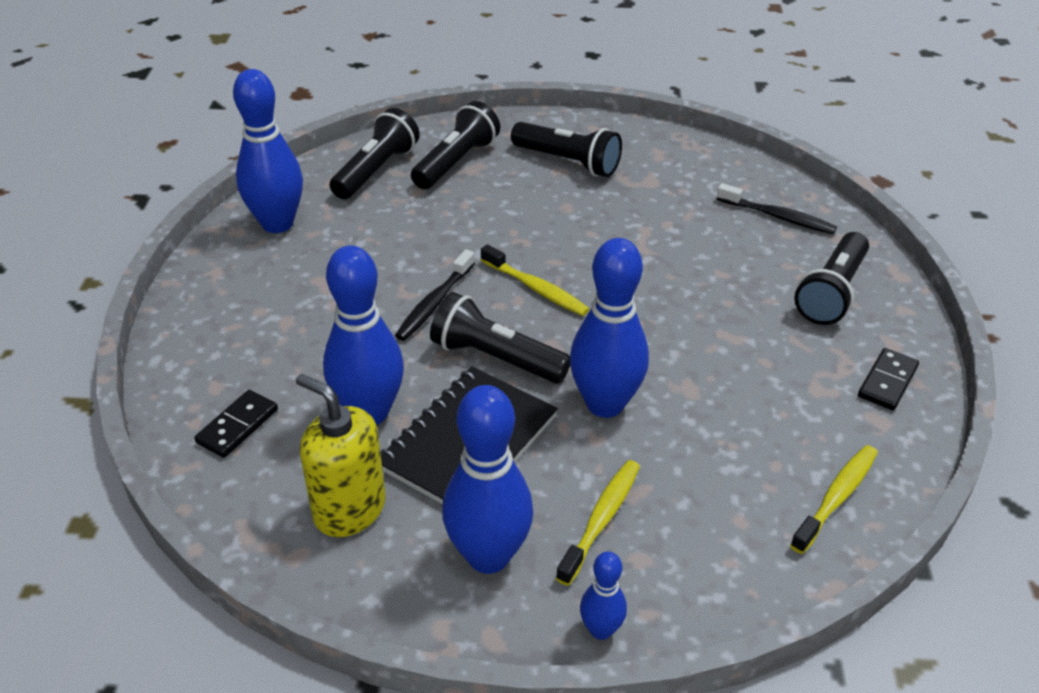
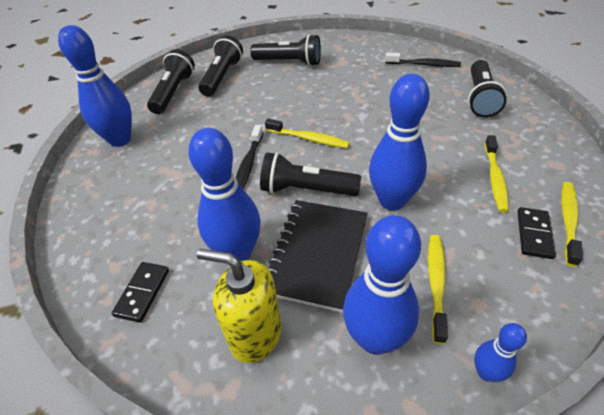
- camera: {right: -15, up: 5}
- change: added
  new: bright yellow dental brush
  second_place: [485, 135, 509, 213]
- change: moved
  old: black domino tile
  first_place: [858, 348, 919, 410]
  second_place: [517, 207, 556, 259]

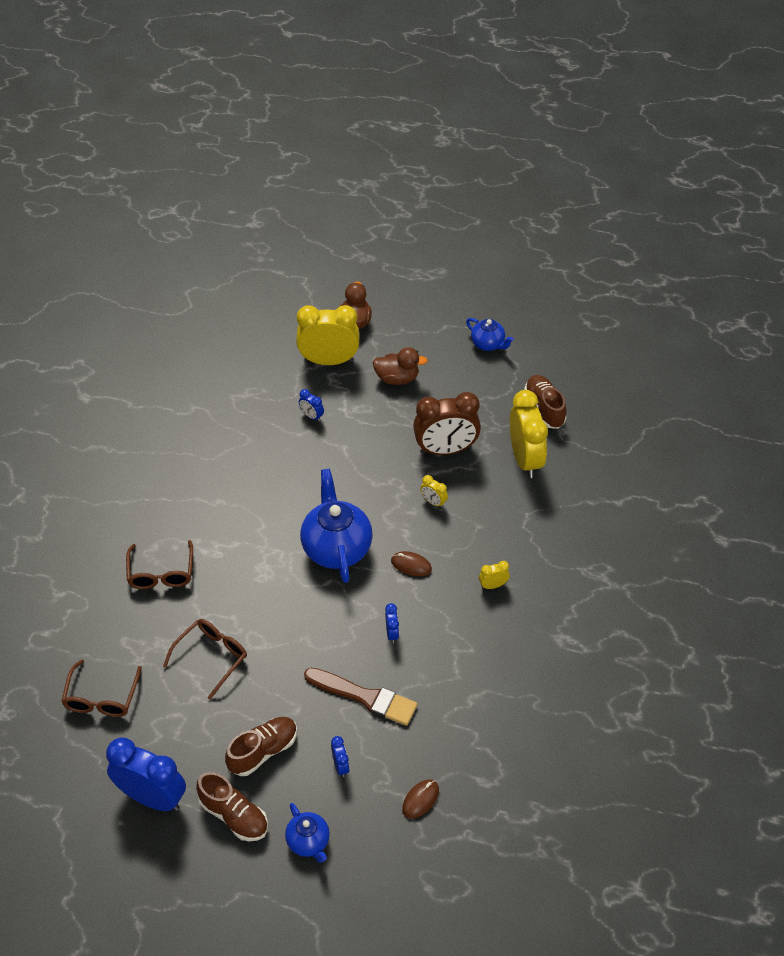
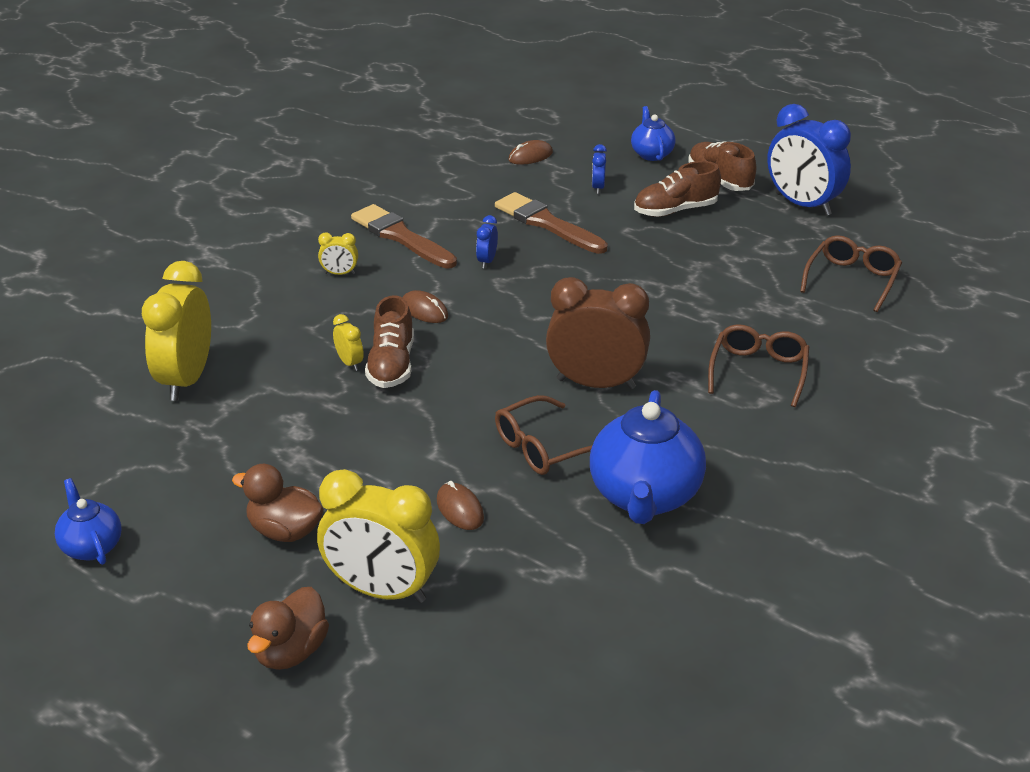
- camera: {right: -160, up: -15}
- change: added
  new: dark brown brush
  second_place: [351, 204, 457, 269]
- change: moved
  old: dark brown sneaker
  first_place: [524, 375, 567, 429]
  second_place: [365, 295, 414, 388]
- change: replaced
  old: royal blue alarm clock
  new: dark brown PC mouse
  first_place: [299, 389, 324, 421]
  second_place: [437, 481, 484, 530]
- change: moved
  old: dark brown spectacles
  first_place: [163, 619, 247, 700]
  second_place: [495, 395, 593, 475]
- change: moved
  old: dark brown alarm clock
  first_place: [413, 392, 481, 455]
  second_place: [546, 277, 650, 389]
- change: moved
  old: royal blue teapot
  first_place: [300, 469, 373, 583]
  second_place: [590, 390, 706, 524]

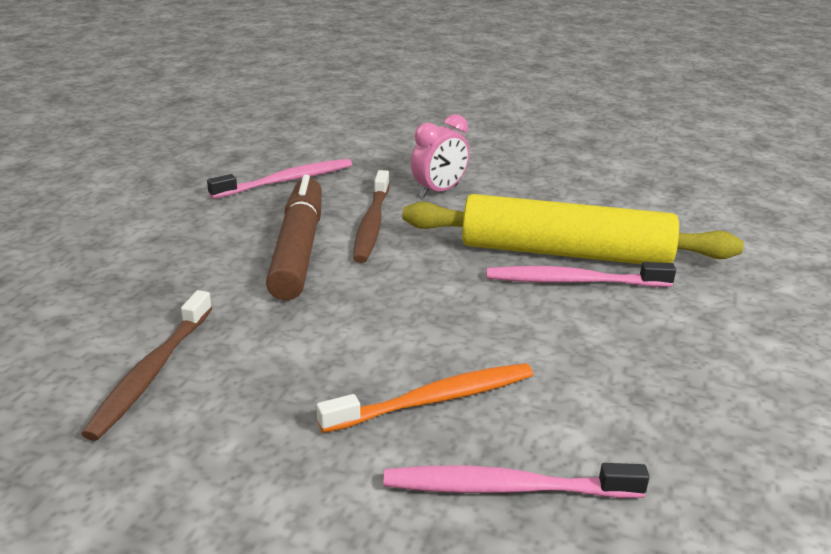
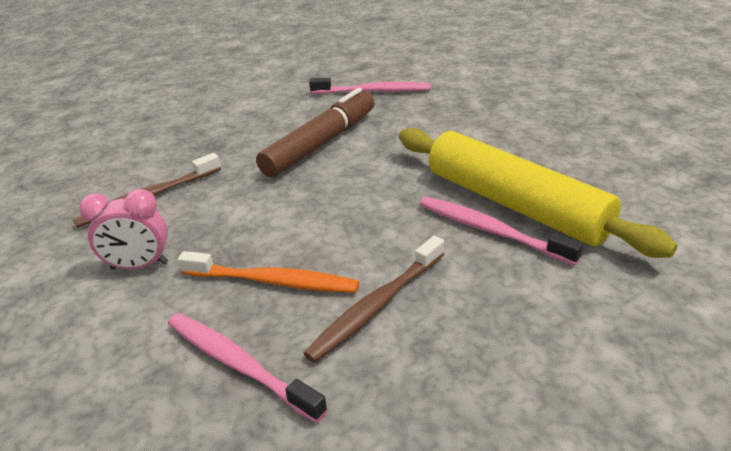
- camera: {right: 40, up: 5}
- change: moved
  old: pink alarm clock
  first_place: [411, 114, 469, 197]
  second_place: [79, 189, 168, 270]
- change: moved
  old: dark brown dental brush
  first_place: [353, 170, 389, 263]
  second_place: [303, 236, 444, 363]

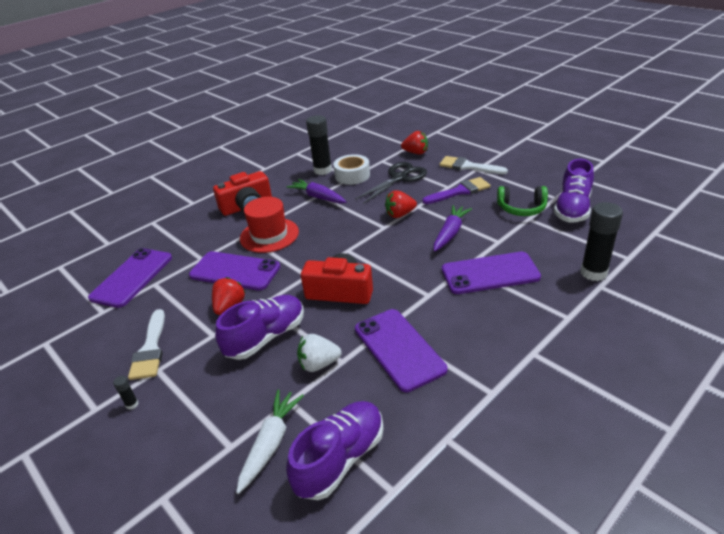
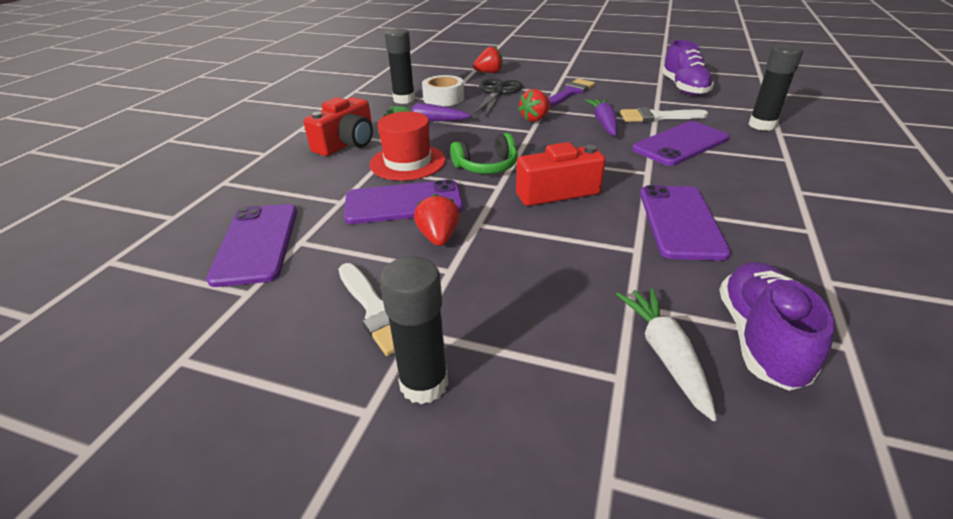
- camera: {right: -30, up: 0}
- change: resized
  old: black glue stick
  first_place: [113, 376, 138, 410]
  second_place: [379, 256, 448, 404]
  factor: 2.43
- change: moved
  old: leaf-green headphones
  first_place: [497, 186, 548, 216]
  second_place: [450, 133, 518, 174]
- change: moved
  old: pure white brush
  first_place: [440, 156, 508, 174]
  second_place: [620, 107, 708, 122]
- change: turned
  old: royal purple mobile phone
  first_place: [355, 309, 447, 392]
  second_place: [640, 185, 731, 261]
  degrees: 60
- change: removed
  old: royal purple sneaker
  first_place: [215, 295, 304, 360]
- change: removed
  old: pure white berry
  first_place: [297, 334, 342, 372]

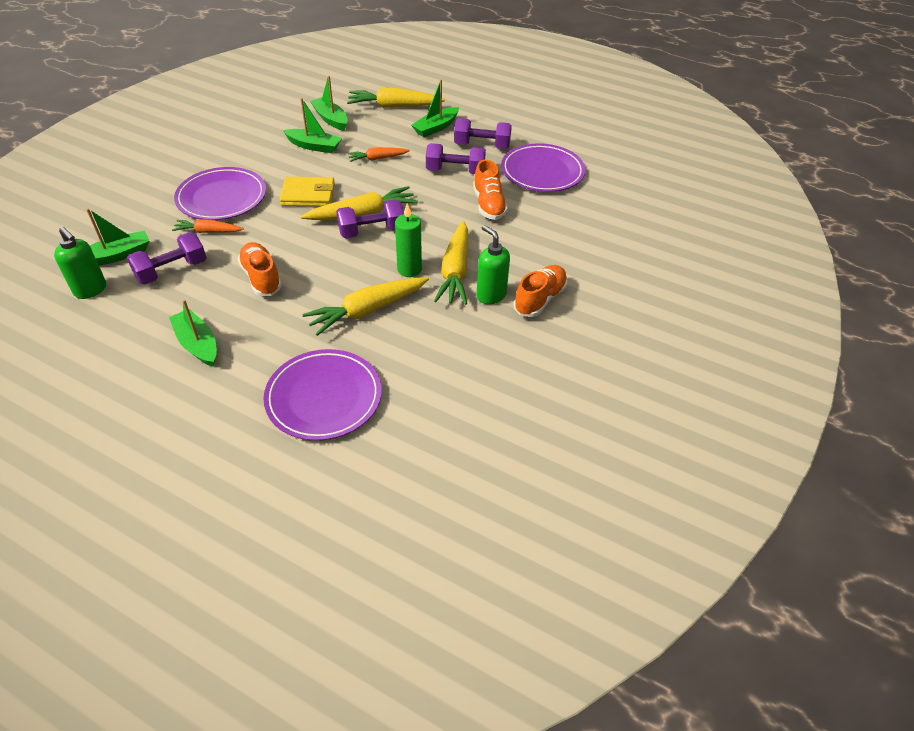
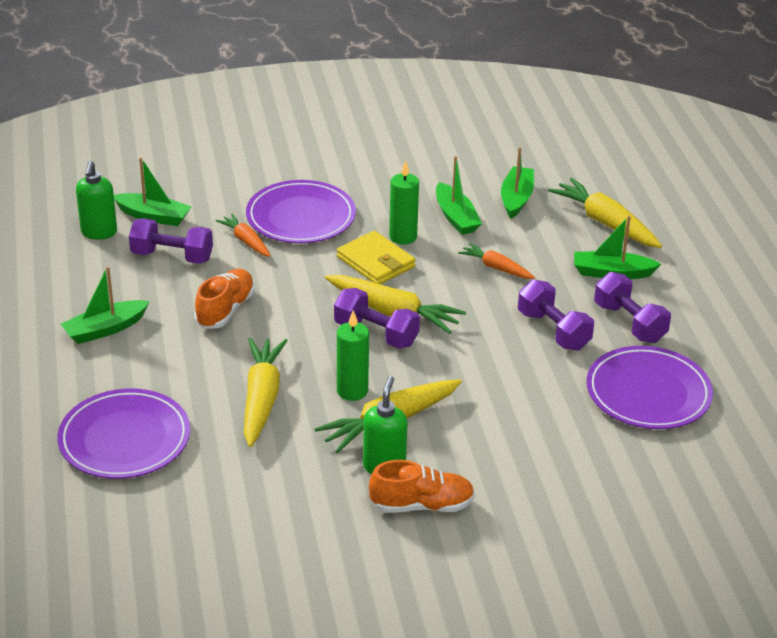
- camera: {right: 50, up: -10}
- change: turned
  old: leaf-green boat
  first_place: [169, 300, 217, 367]
  second_place: [61, 266, 150, 344]
  degrees: -135
- change: turned
  old: bright yellow toy carrot
  first_place: [302, 277, 429, 336]
  second_place: [244, 338, 288, 447]
  degrees: 75
- change: added
  new: leaf-green candle
  second_place: [389, 160, 419, 245]
- change: removed
  old: orange-coloured sneaker
  first_place: [473, 160, 508, 220]

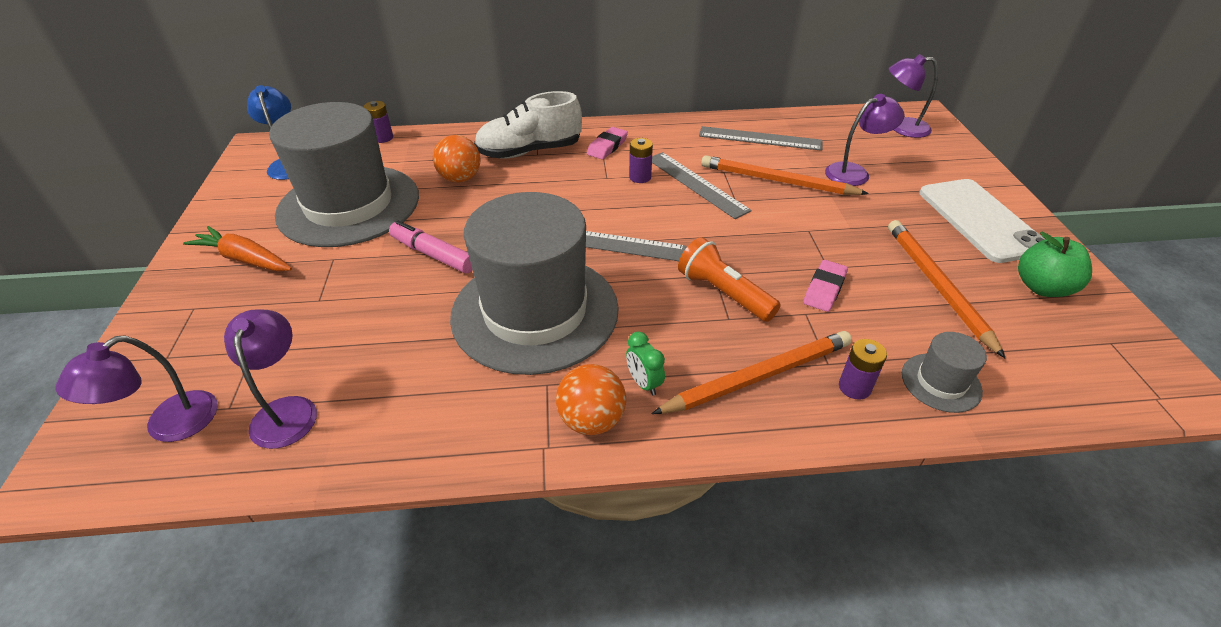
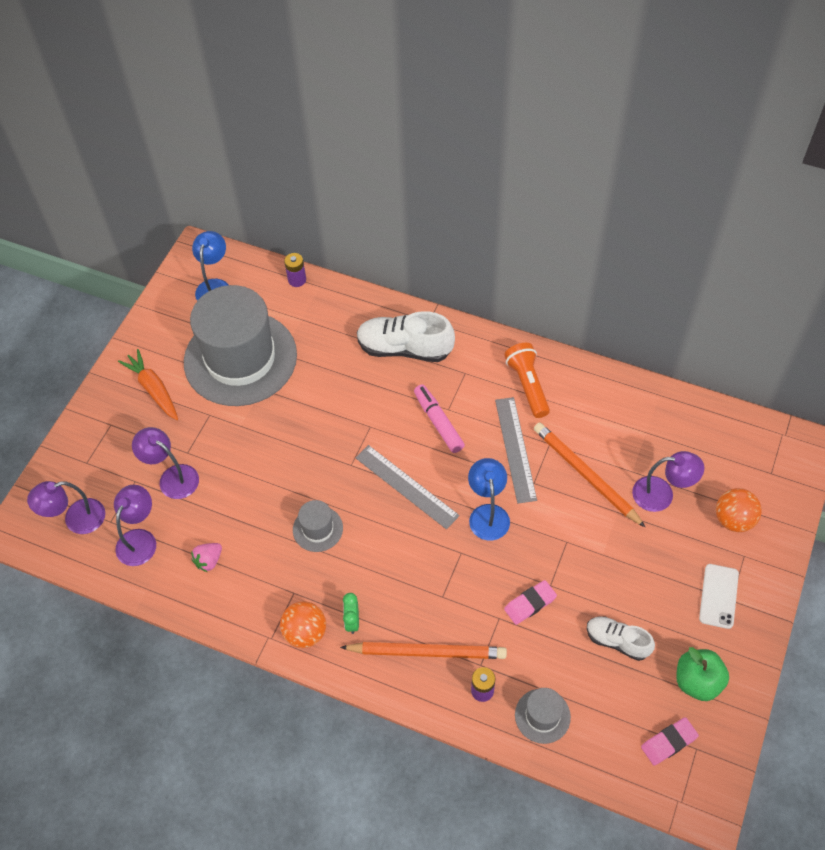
- camera: {right: 30, up: 15}
- change: moved
  old: royal purple reading lamp
  first_place: [889, 54, 938, 138]
  second_place: [132, 427, 199, 499]
- change: added
  new: pink berry
  second_place: [191, 543, 222, 572]
- change: resized
  old: gray hat
  first_place: [450, 192, 619, 375]
  second_place: [293, 500, 343, 552]
  factor: 0.41
- change: moved
  old: pink felt pen
  first_place: [389, 220, 472, 273]
  second_place: [414, 384, 465, 453]
- change: added
  new: royal blue reading lamp
  second_place: [468, 458, 510, 541]
- change: moved
  old: orange-coloured torch
  first_place: [678, 237, 781, 322]
  second_place: [504, 343, 550, 418]
- change: replaced
  old: orange-coloured wooden pencil
  new: pure white sneaker
  first_place: [888, 220, 1005, 358]
  second_place: [587, 616, 655, 661]
- change: moved
  old: pink gum eraser
  first_place: [587, 127, 628, 159]
  second_place: [641, 717, 699, 766]
- change: resized
  old: pure white mobile phone
  first_place: [919, 179, 1045, 263]
  second_place: [699, 564, 739, 629]
  factor: 0.56
- change: moved
  old: orange-coloured ball
  first_place: [433, 135, 481, 183]
  second_place: [716, 488, 762, 532]
- change: removed
  old: royal purple power cell
  first_place: [629, 138, 653, 183]
- change: removed
  old: gray measuring stick
  first_place: [699, 126, 823, 151]

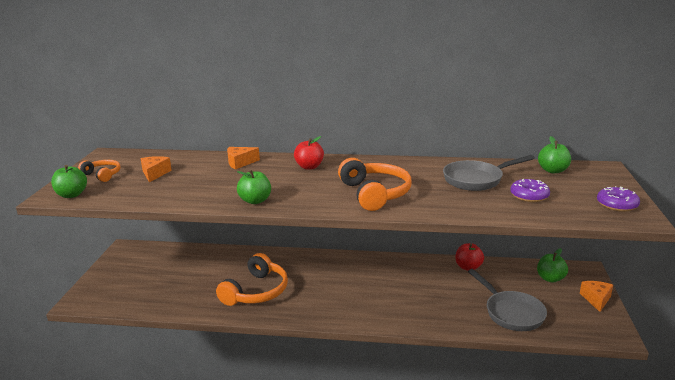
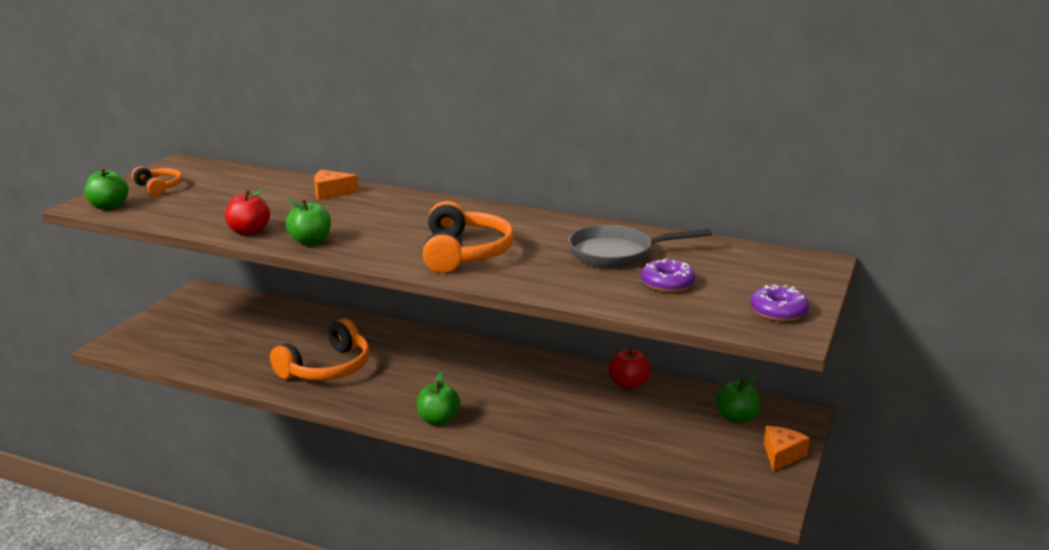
- camera: {right: 15, up: 0}
- change: moved
  old: crimson apple
  first_place: [294, 136, 324, 170]
  second_place: [225, 189, 270, 235]
- change: moved
  old: leaf-green apple
  first_place: [538, 136, 571, 173]
  second_place: [417, 372, 460, 425]
- change: removed
  old: orange-coloured cheese wedge
  first_place: [140, 156, 172, 182]
- change: removed
  old: gray pan
  first_place: [468, 269, 547, 331]

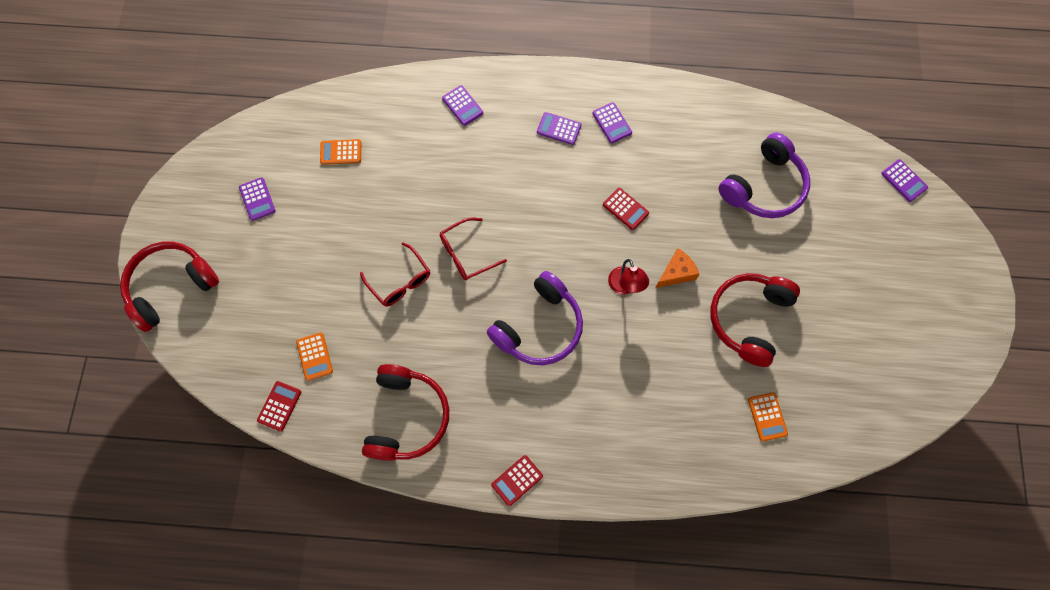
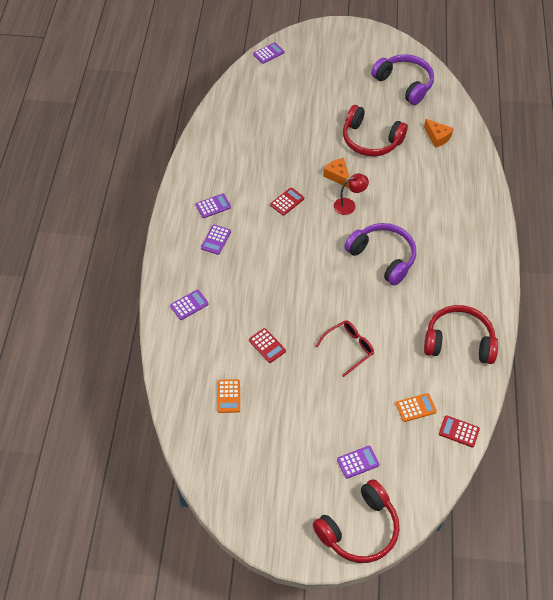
- camera: {right: -90, up: -15}
- change: moved
  old: crimson calculator
  first_place: [491, 455, 543, 506]
  second_place: [249, 328, 286, 363]
- change: turned
  old: crimson headphones
  first_place: [120, 241, 219, 332]
  second_place: [313, 479, 399, 563]
  degrees: -90
- change: moved
  old: royal purple calculator
  first_place: [239, 177, 276, 221]
  second_place: [337, 446, 379, 479]
- change: moved
  old: royal purple headphones
  first_place: [718, 133, 810, 218]
  second_place: [371, 54, 434, 105]
- change: replaced
  old: orange-coloured calculator
  new: orange-coloured cheese wedge
  first_place: [748, 392, 788, 442]
  second_place: [424, 119, 453, 148]
- change: removed
  old: crimson spectacles
  first_place: [439, 218, 507, 280]

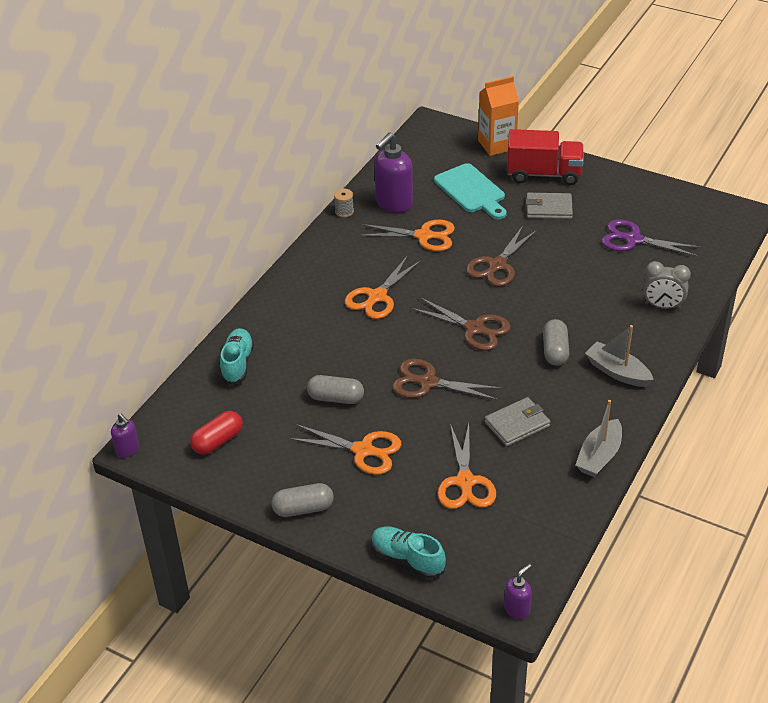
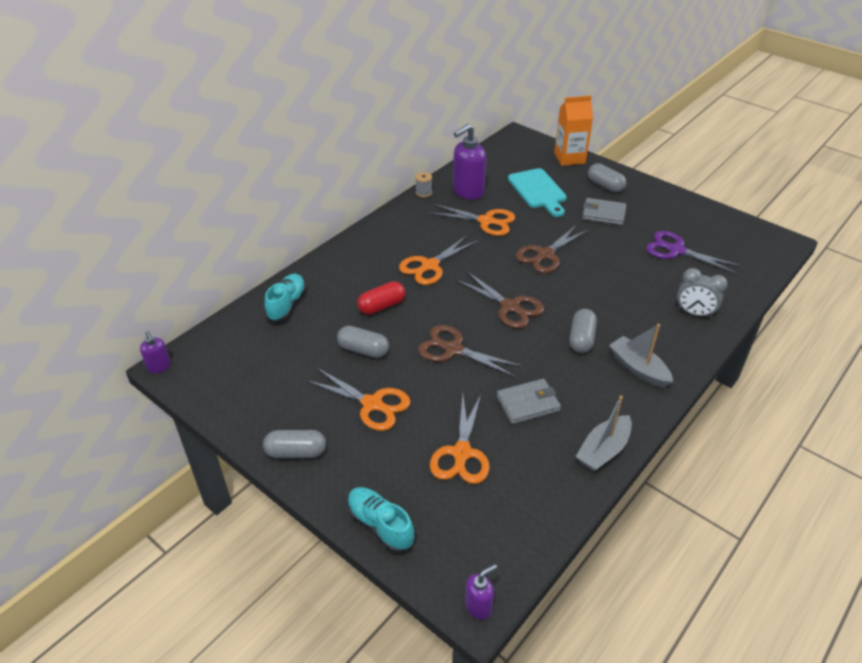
- camera: {right: 10, up: 0}
- change: moved
  old: crimson capsule
  first_place: [190, 411, 243, 455]
  second_place: [357, 281, 405, 315]
- change: replaced
  old: crimson truck
  new: gray capsule
  first_place: [507, 129, 584, 185]
  second_place: [588, 163, 627, 192]

